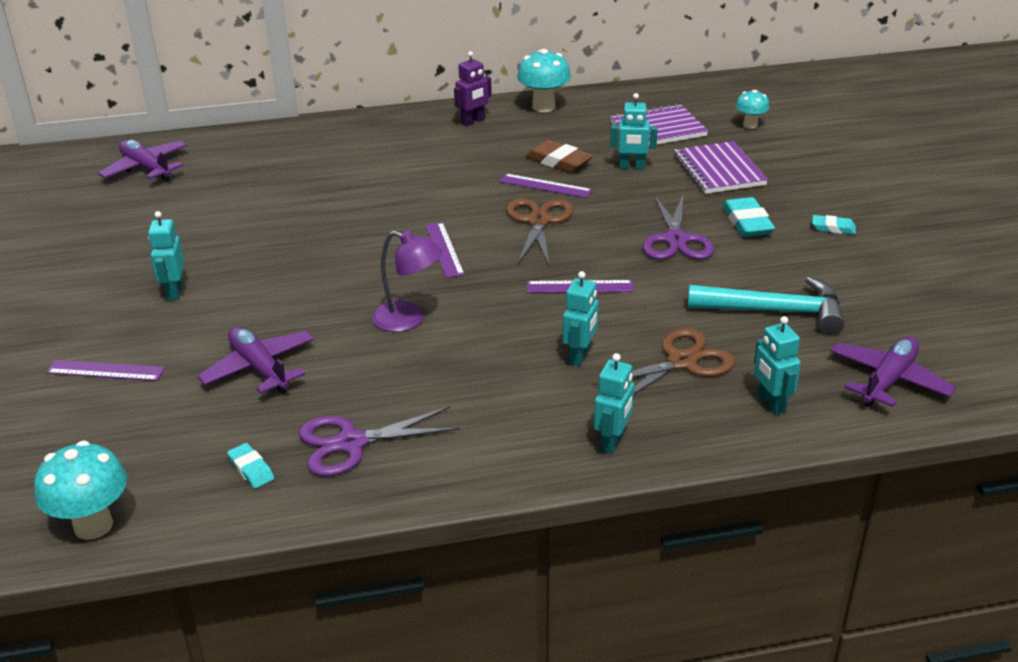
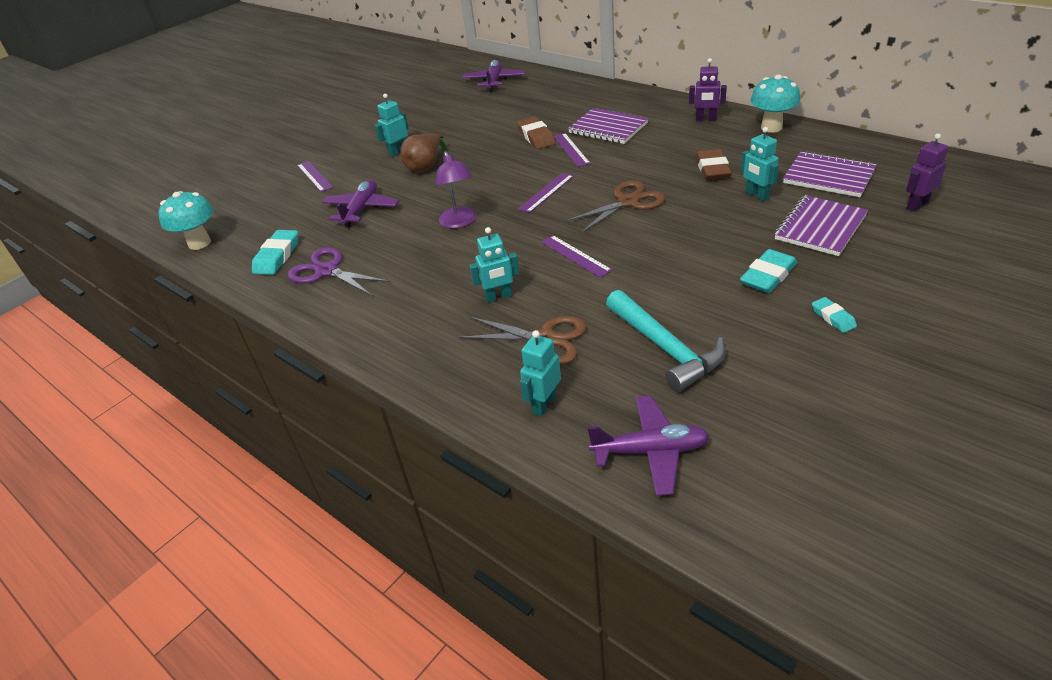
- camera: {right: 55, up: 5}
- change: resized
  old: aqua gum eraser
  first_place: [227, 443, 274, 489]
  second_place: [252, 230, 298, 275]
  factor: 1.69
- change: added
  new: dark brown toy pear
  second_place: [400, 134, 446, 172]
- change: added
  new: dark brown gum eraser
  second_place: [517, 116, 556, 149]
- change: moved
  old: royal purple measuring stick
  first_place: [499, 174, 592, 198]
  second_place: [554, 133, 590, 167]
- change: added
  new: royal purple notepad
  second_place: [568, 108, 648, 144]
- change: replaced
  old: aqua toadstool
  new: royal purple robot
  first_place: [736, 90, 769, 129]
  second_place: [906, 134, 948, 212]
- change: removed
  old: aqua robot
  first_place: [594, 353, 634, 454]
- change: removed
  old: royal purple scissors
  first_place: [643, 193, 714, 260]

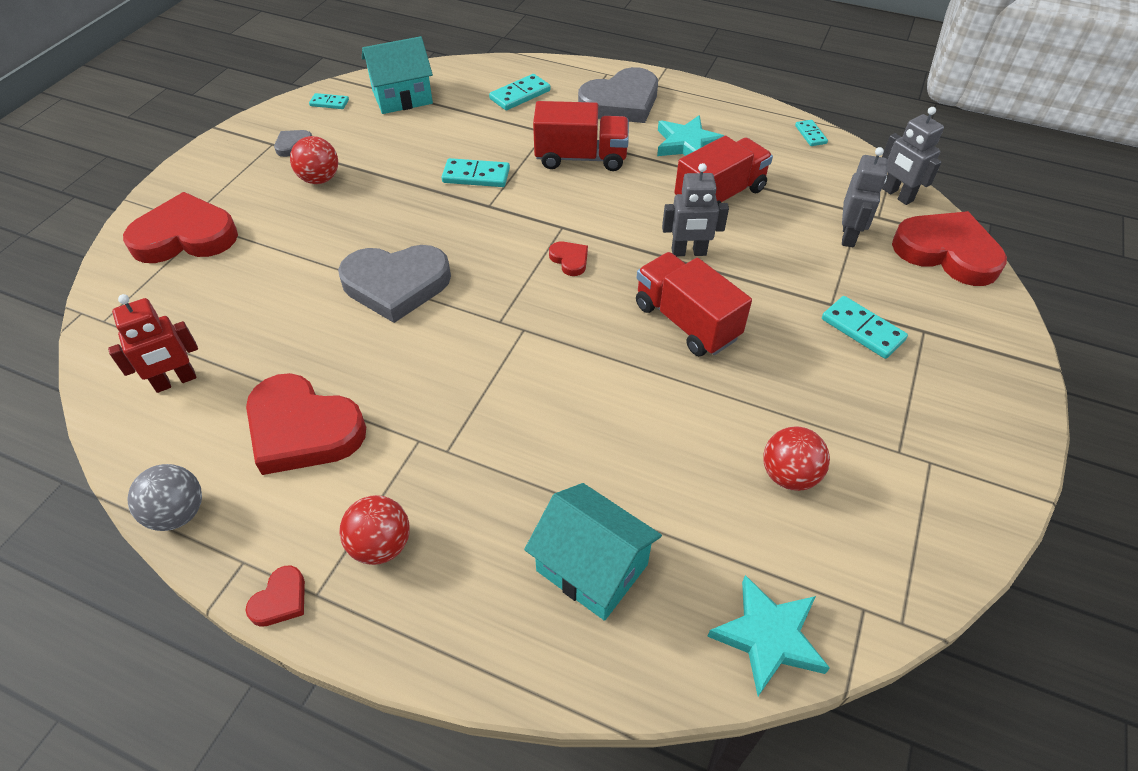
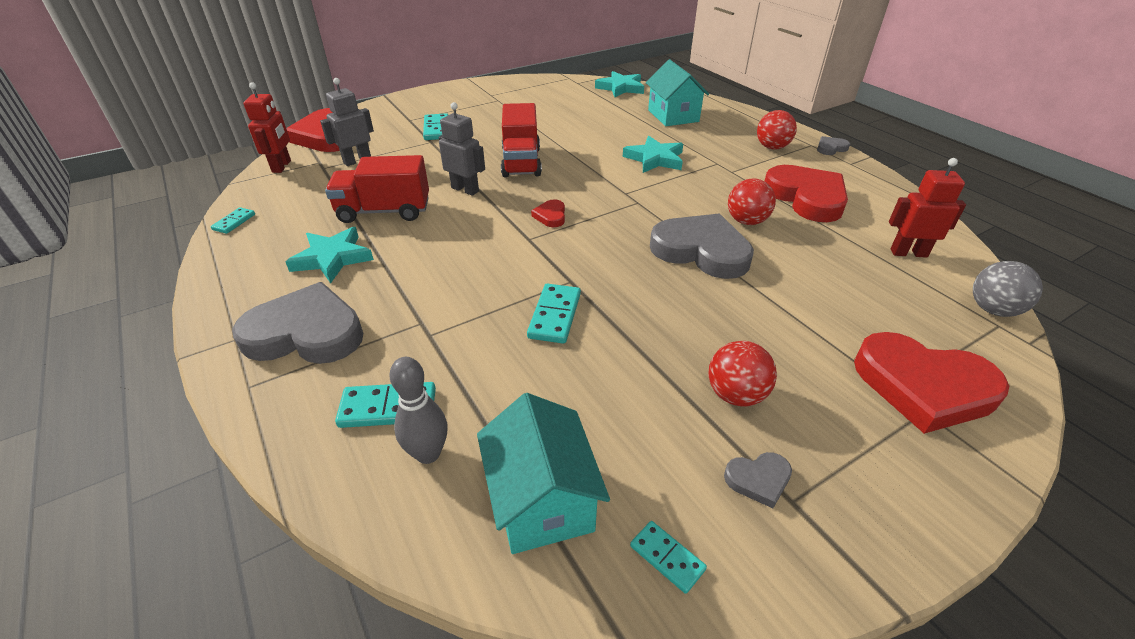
- camera: {right: -145, up: -10}
- change: recoloured
  old: gray robot
  new: crimson robot
  first_place: [882, 107, 944, 205]
  second_place: [244, 82, 291, 173]
- change: added
  new: gray bowling pin
  second_place: [389, 357, 448, 464]
- change: turned
  old: aqua house
  first_place: [362, 36, 433, 114]
  second_place: [477, 393, 610, 554]
  degrees: 60
- change: turned
  old: aqua domino tile
  first_place: [442, 158, 510, 187]
  second_place: [527, 284, 581, 344]
  degrees: 60
- change: added
  new: aqua star shape
  second_place: [623, 136, 683, 173]
- change: moved
  old: crimson ball
  first_place: [763, 426, 830, 491]
  second_place: [728, 179, 776, 225]
- change: recoloured
  old: crimson heart
  new: gray heart
  first_place: [245, 566, 305, 627]
  second_place: [817, 136, 850, 155]
- change: moved
  old: gray ball
  first_place: [127, 464, 202, 531]
  second_place: [973, 261, 1043, 317]
- change: removed
  old: crimson truck
  first_place: [533, 101, 629, 171]

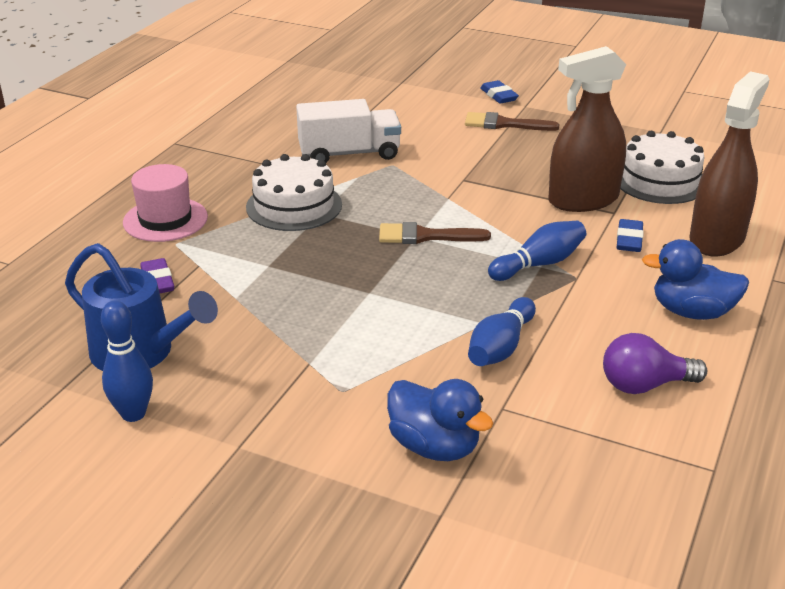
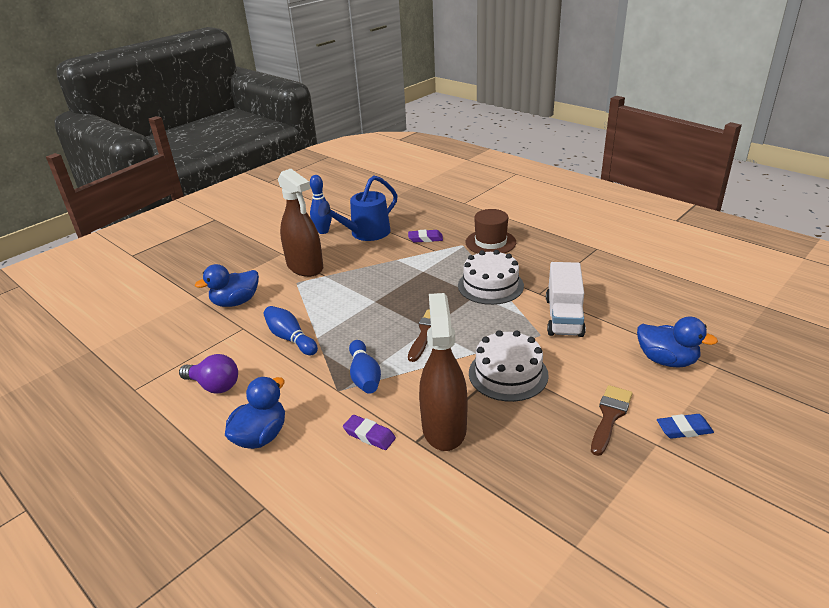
- camera: {right: 110, up: 0}
- change: turned
  old: royal purple lightbulb
  first_place: [603, 333, 707, 394]
  second_place: [179, 354, 238, 393]
  degrees: 105
- change: moved
  old: dark brown spray cleaner
  first_place: [689, 71, 770, 257]
  second_place: [278, 169, 323, 277]
- change: recoloured
  old: royal blue gum eraser
  new: royal purple gum eraser
  first_place: [617, 219, 644, 252]
  second_place: [343, 415, 396, 450]
- change: recoloured
  old: pink hat
  new: dark brown hat
  first_place: [123, 164, 208, 242]
  second_place: [466, 209, 516, 254]
- change: moved
  old: pure white gateau
  first_place: [620, 131, 704, 204]
  second_place: [469, 330, 549, 402]
- change: added
  new: royal blue toy duck
  second_place: [637, 316, 718, 368]

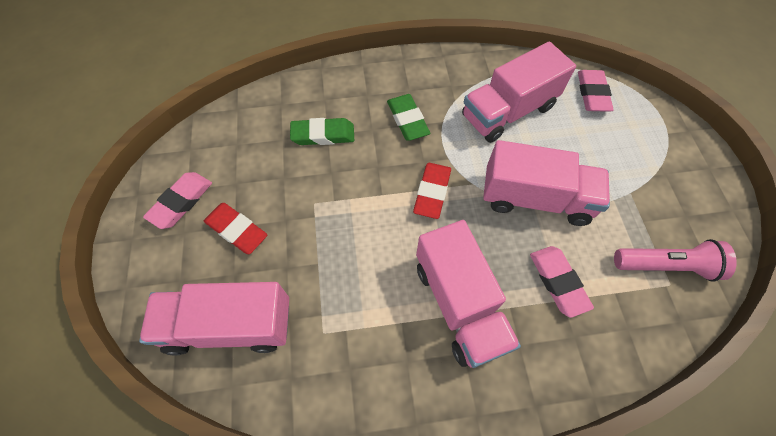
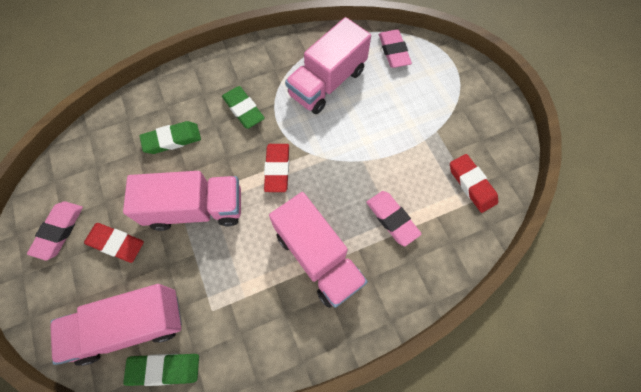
- camera: {right: -15, up: 5}
- change: moved
  old: pink truck
  first_place: [483, 140, 610, 226]
  second_place: [123, 171, 241, 231]
- change: added
  new: leaf-green gum eraser
  second_place: [123, 354, 199, 386]
- change: replaced
  old: pink torch
  new: crimson gum eraser
  first_place: [614, 239, 737, 282]
  second_place: [450, 154, 498, 213]

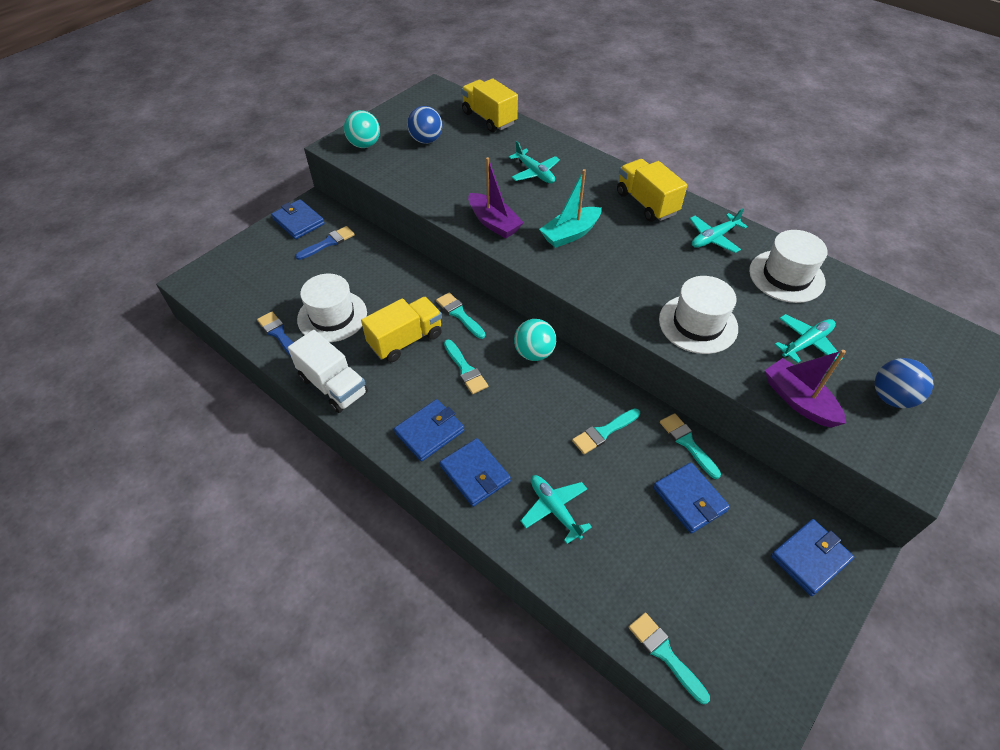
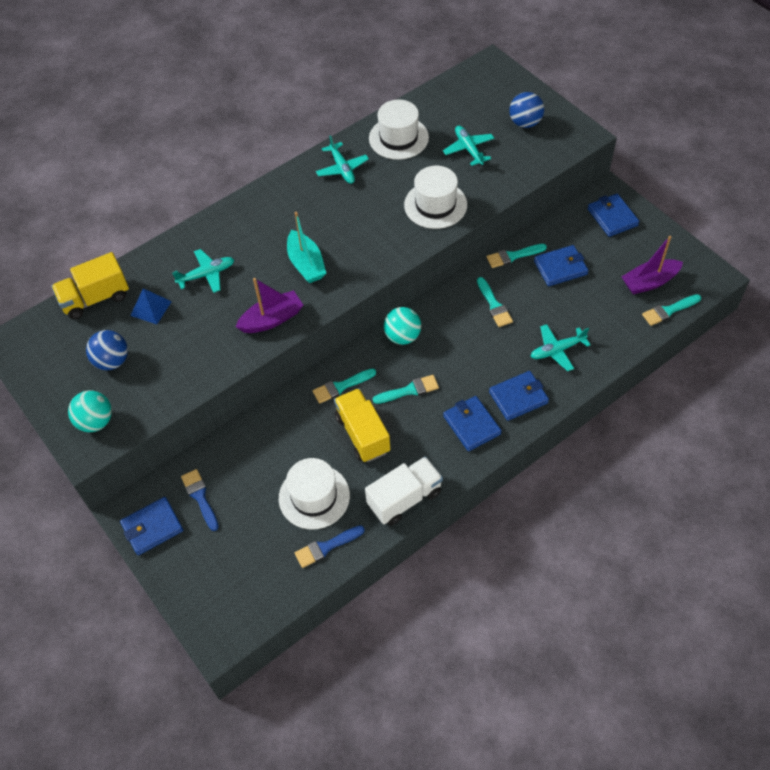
- camera: {right: -75, up: 5}
- change: added
  new: royal blue pyramid
  second_place: [130, 288, 172, 324]
- change: moved
  old: royal purple boat
  first_place: [765, 350, 846, 428]
  second_place: [621, 236, 683, 294]
- change: removed
  old: bright yellow truck
  first_place: [617, 159, 687, 222]

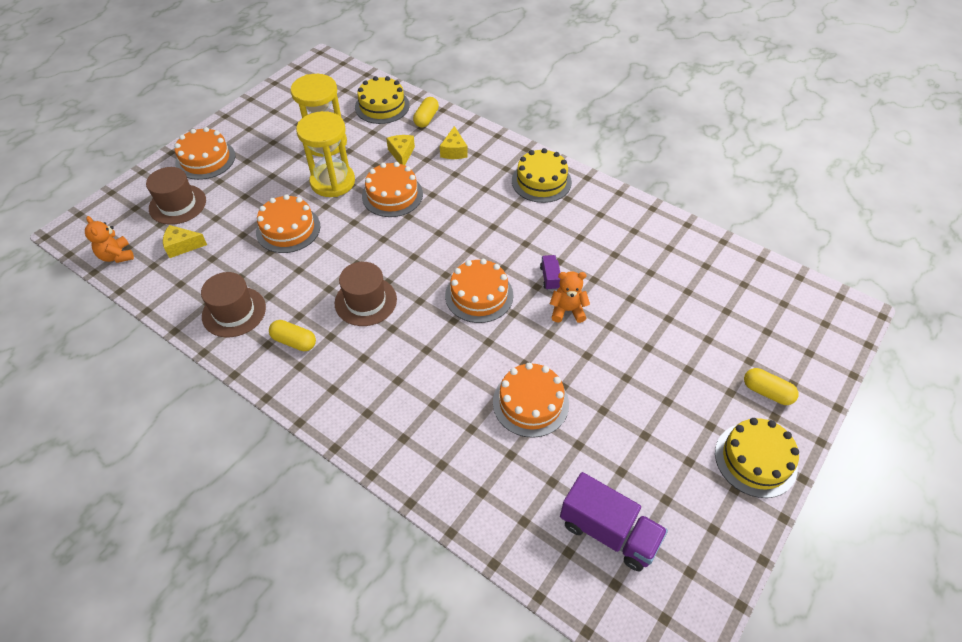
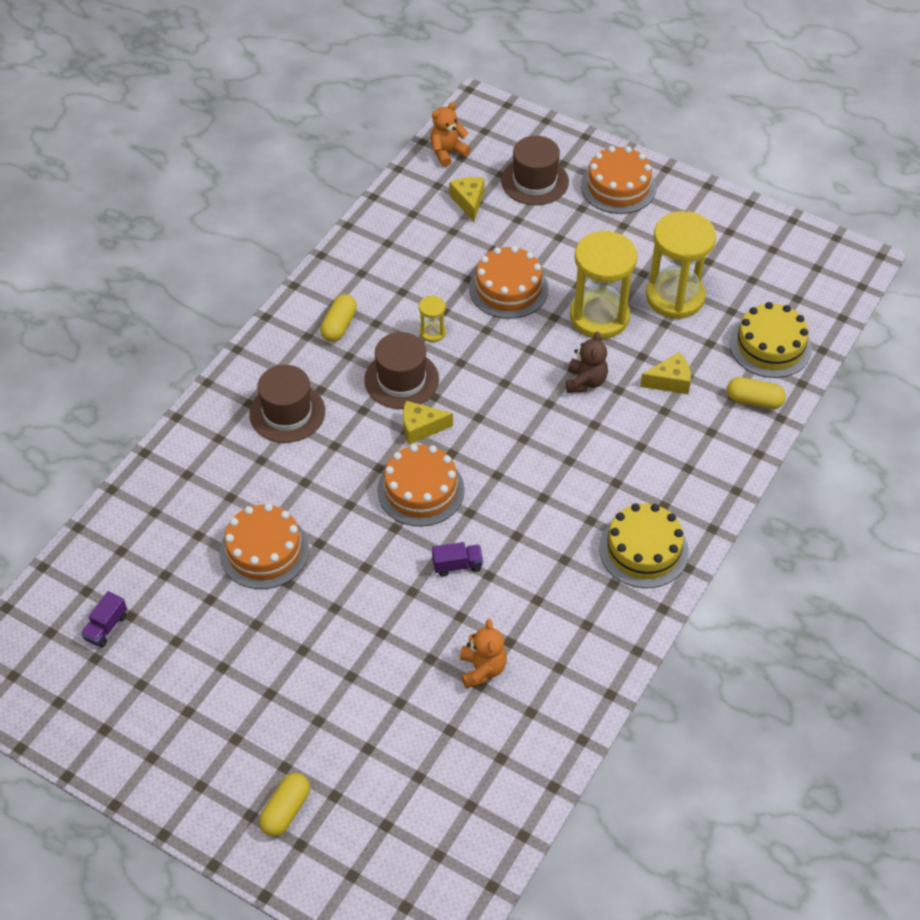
- camera: {right: 85, up: 0}
- change: resized
  old: royal purple truck
  first_place: [560, 472, 668, 572]
  second_place: [81, 591, 127, 648]
  factor: 0.48
- change: moved
  old: dark brown hat
  first_place: [201, 272, 266, 337]
  second_place: [249, 365, 325, 443]
- change: moved
  old: bright yellow cheese wedge
  first_place: [440, 126, 468, 159]
  second_place: [403, 401, 453, 445]
- change: added
  new: bright yellow sandglass
  second_place: [419, 296, 446, 342]
- change: moved
  old: orange-coloured teddy
  first_place: [550, 271, 590, 323]
  second_place: [460, 619, 507, 688]
- change: replaced
  old: orange-coloured gateau
  new: dark brown teddy
  first_place: [362, 162, 423, 217]
  second_place: [566, 331, 608, 393]
- change: removed
  old: bright yellow gateau
  first_place: [715, 418, 799, 498]

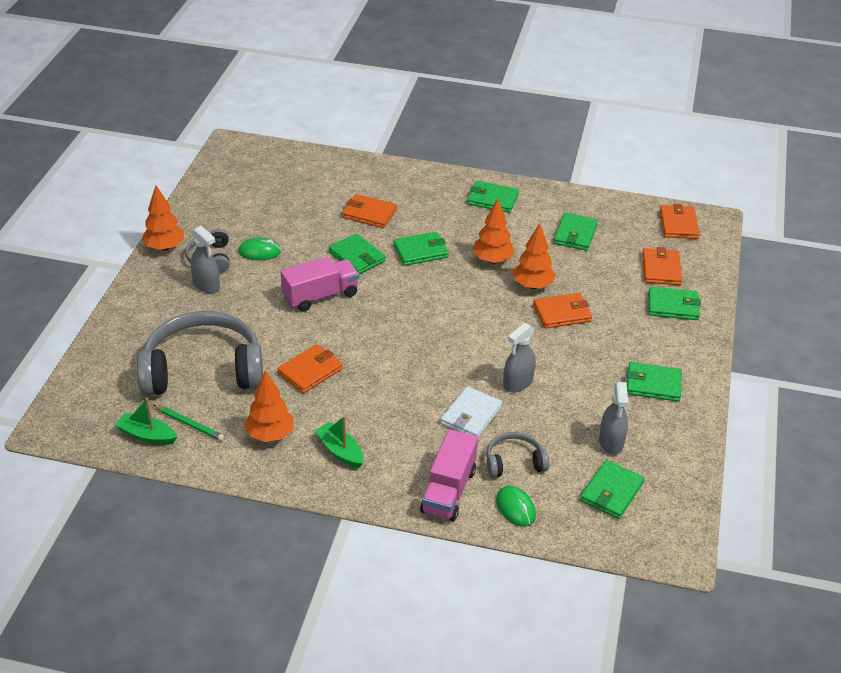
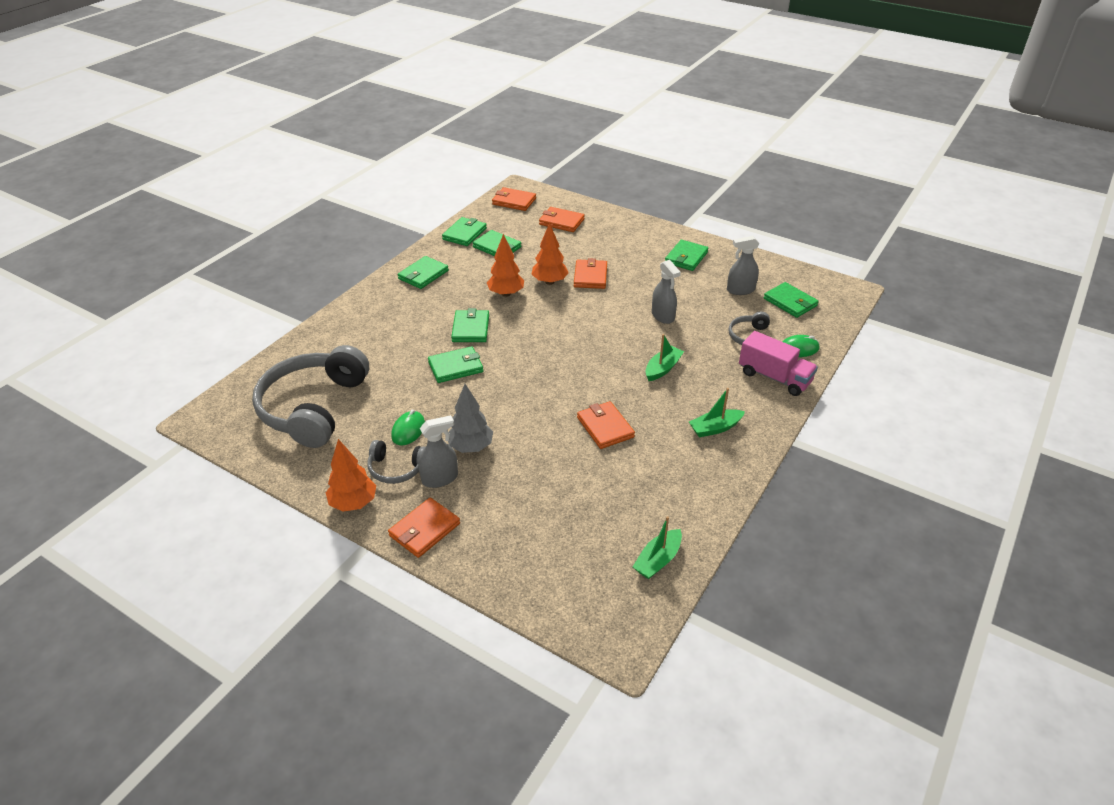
- camera: {right: -70, up: 0}
- change: moved
  old: gray headphones
  first_place: [137, 311, 263, 396]
  second_place: [252, 345, 369, 448]
- change: moved
  old: orange-coloured card wallet
  first_place: [342, 194, 397, 228]
  second_place: [388, 498, 460, 558]
- change: moved
  old: leaf-green card wallet
  first_place: [648, 287, 701, 320]
  second_place: [442, 217, 487, 246]
- change: added
  new: gray tree
  second_place: [448, 384, 493, 453]
- change: added
  new: leaf-green boat
  second_place: [645, 334, 684, 381]
- change: turned
  old: gray spray cleaner
  first_place: [599, 382, 628, 455]
  second_place: [727, 236, 760, 295]
  degrees: 150
- change: removed
  old: leaf-green wooden pencil
  first_place: [153, 405, 225, 441]
- change: removed
  old: orange-coloured tree
  first_place: [244, 370, 293, 442]
- change: removed
  old: pink truck
  first_place: [281, 257, 359, 312]
- change: removed
  old: pure white card wallet
  first_place: [441, 386, 502, 437]

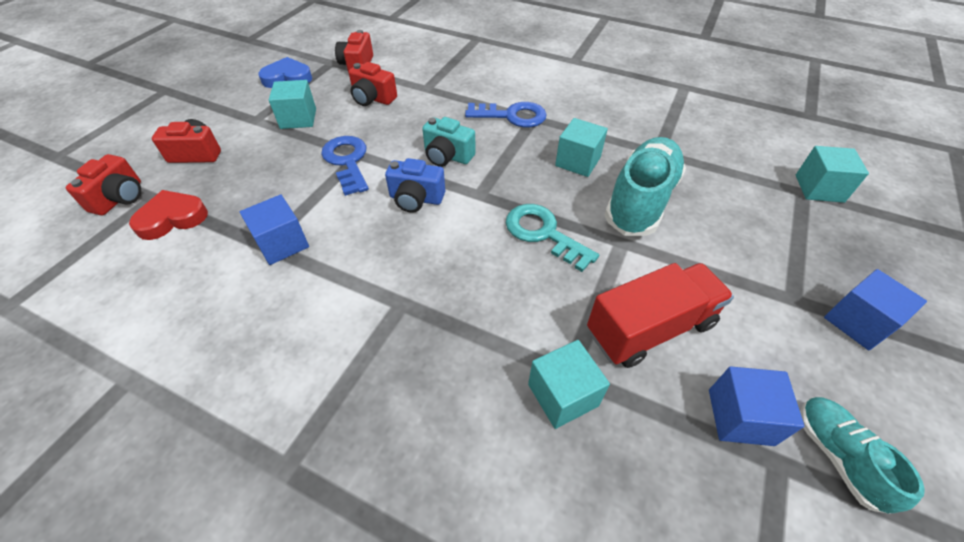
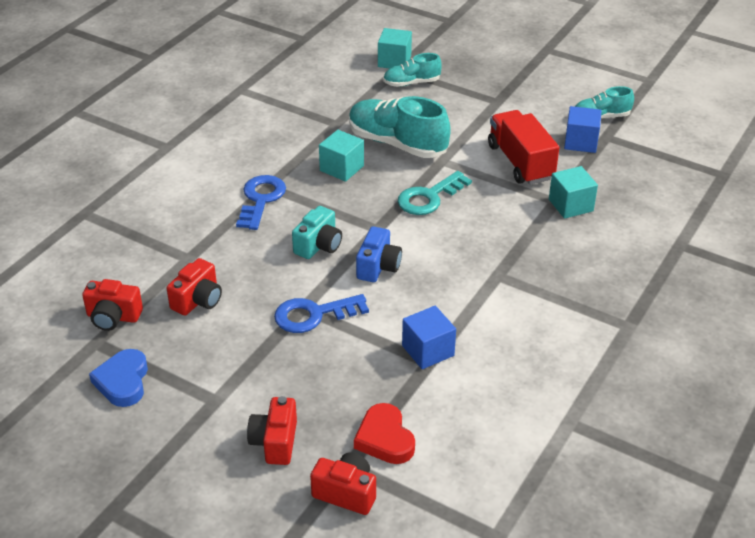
- camera: {right: -85, up: -10}
- change: added
  new: aqua sneaker
  second_place: [383, 53, 442, 87]
- change: removed
  old: aqua cube
  first_place: [269, 80, 316, 129]
- change: removed
  old: royal blue cube
  first_place: [824, 269, 927, 350]

